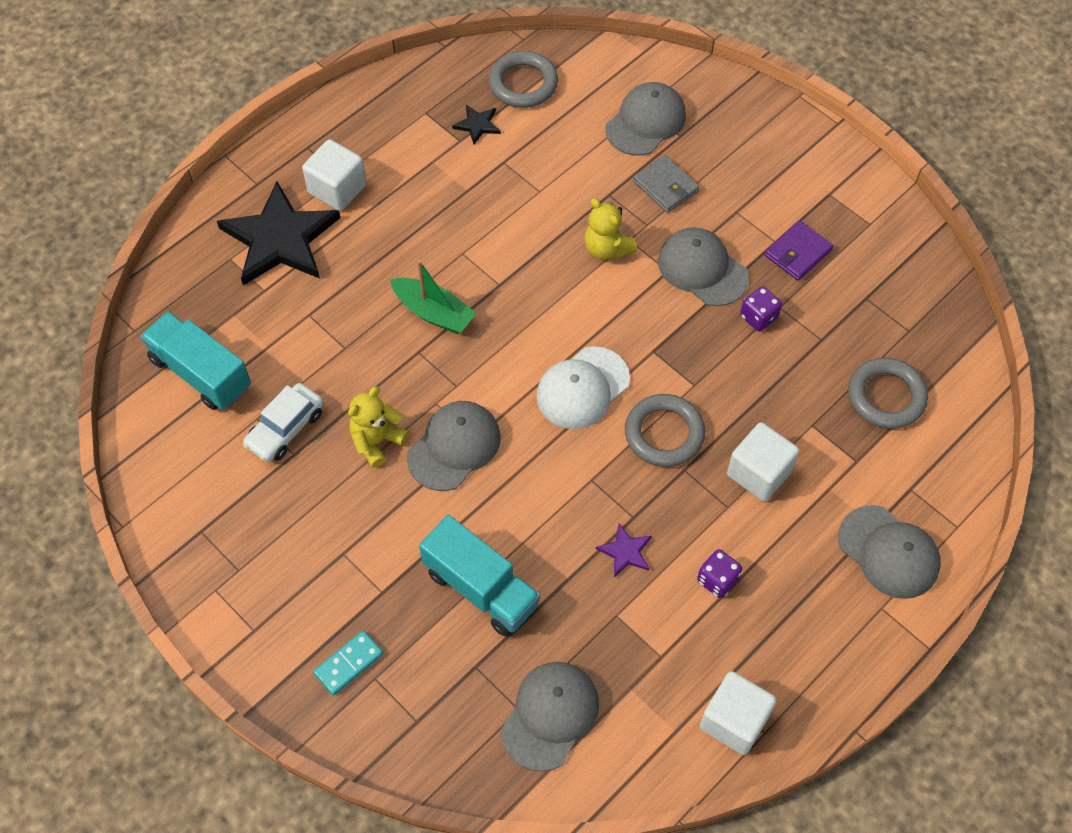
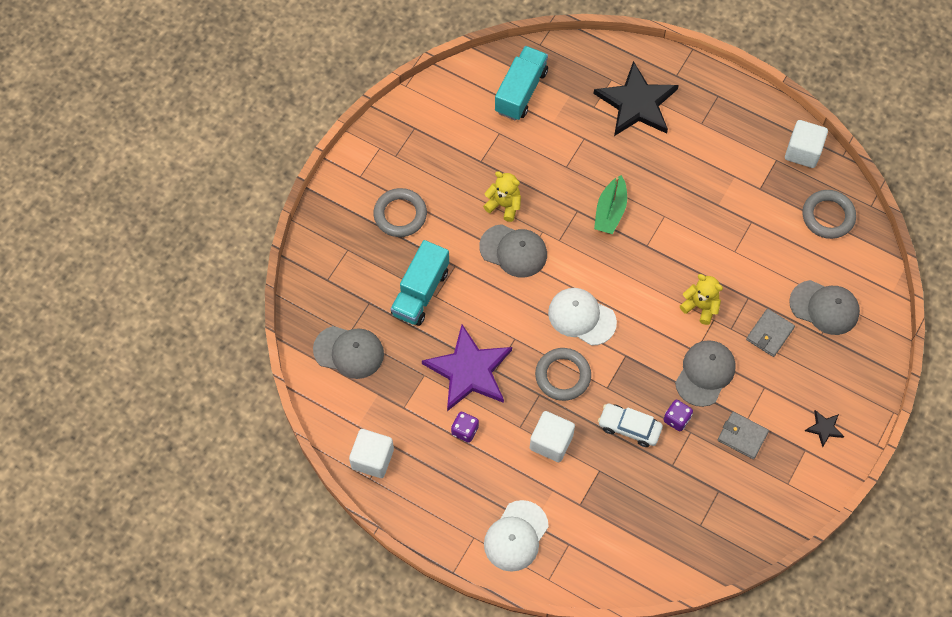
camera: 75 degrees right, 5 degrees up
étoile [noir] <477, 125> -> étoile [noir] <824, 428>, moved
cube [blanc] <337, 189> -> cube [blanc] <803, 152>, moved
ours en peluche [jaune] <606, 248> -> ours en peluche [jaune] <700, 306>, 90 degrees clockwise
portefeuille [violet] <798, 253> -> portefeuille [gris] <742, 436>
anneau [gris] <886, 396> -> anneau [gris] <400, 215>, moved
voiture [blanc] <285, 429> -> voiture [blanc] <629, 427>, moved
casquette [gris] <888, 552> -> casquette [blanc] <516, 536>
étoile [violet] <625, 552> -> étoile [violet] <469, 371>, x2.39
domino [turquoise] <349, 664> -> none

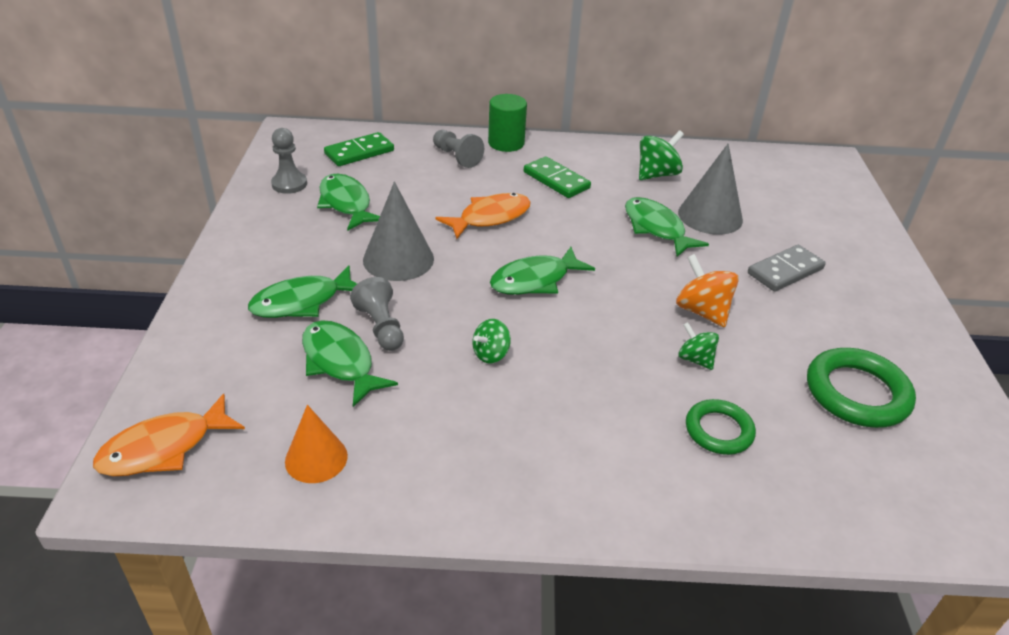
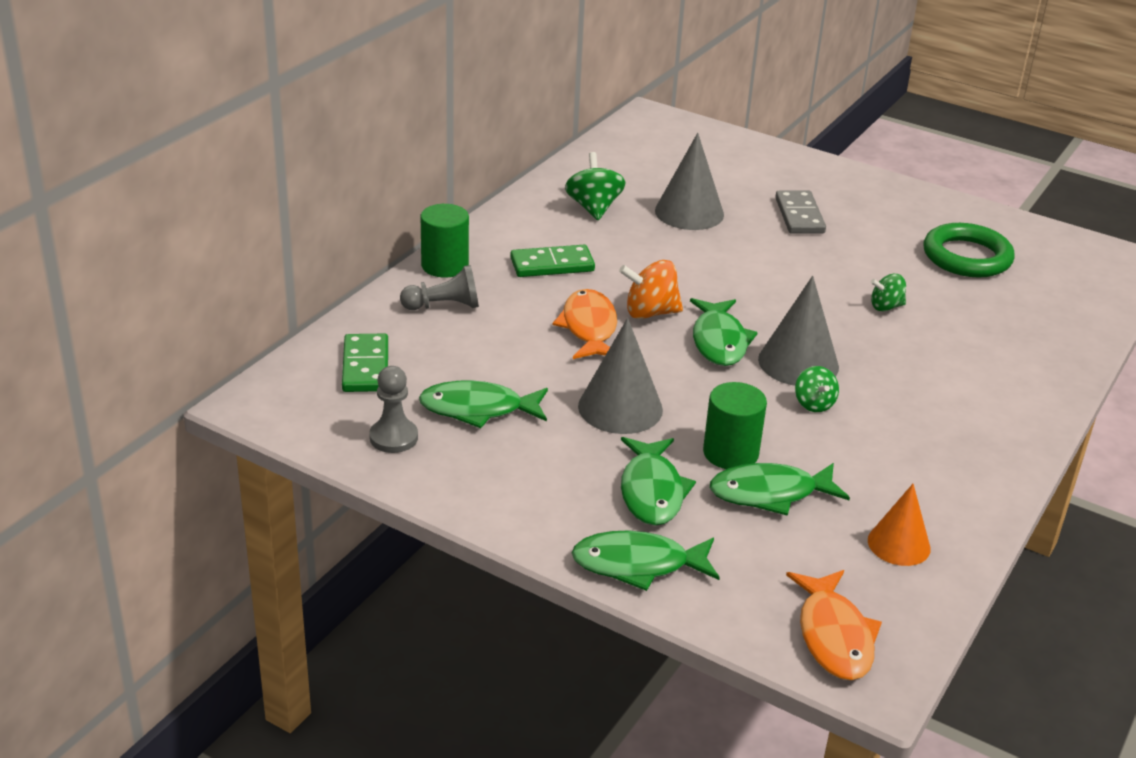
camera: 60 degrees left, 5 degrees down
poisson [vert] <656, 228> -> poisson [vert] <638, 565>, moved
toupie [orange] <702, 311> -> toupie [orange] <650, 313>, moved
pion [gris] <381, 327> -> cylindre [vert] <730, 453>
anneau [vert] <719, 430> -> none
none -> cône [gris] <798, 363>

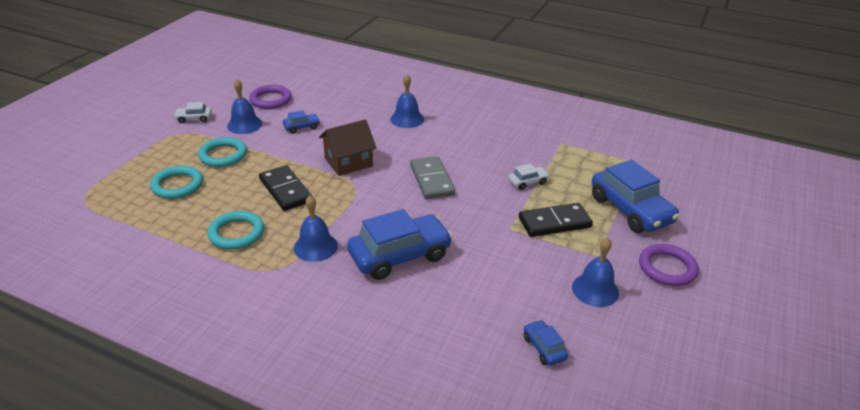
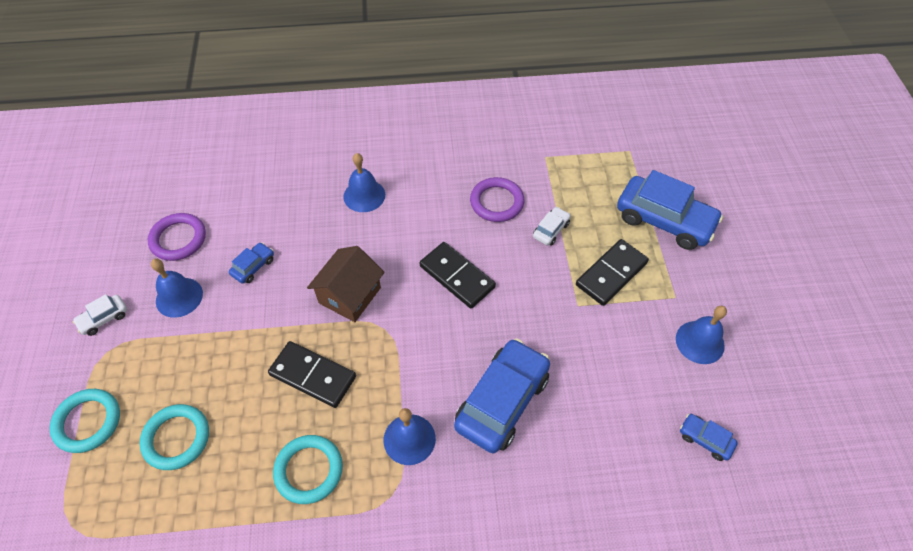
camera: 30 degrees left, 20 degrees up
anneau [turquoise] <223, 155> -> anneau [turquoise] <88, 422>, moved
domino [gris] <431, 180> -> domino [noir] <457, 277>
anneau [violet] <667, 268> -> anneau [violet] <496, 202>, moved

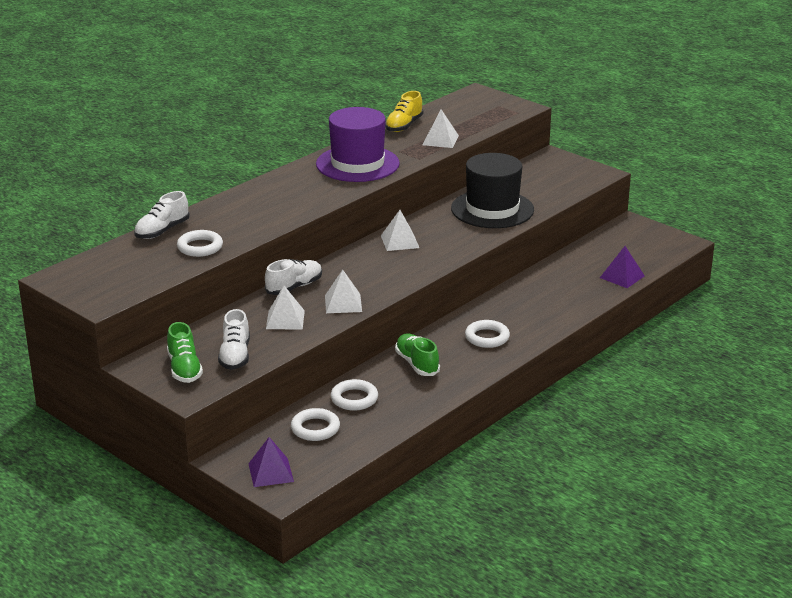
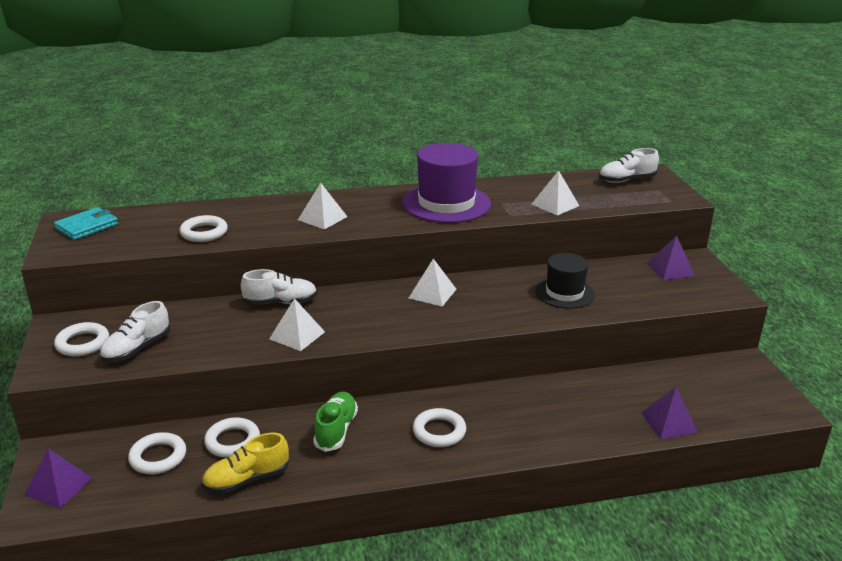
camera: 35 degrees right, 0 degrees up
chaussure [jaune] <404, 125> -> chaussure [jaune] <247, 479>, moved
chapeau [noir] <492, 209> -> chapeau [noir] <564, 293>, x0.62
chaussure [blanc] <162, 231> -> chaussure [blanc] <626, 180>, moved
pyramide [blanc] <285, 319> -> pyramide [blanc] <322, 218>, moved
chaussure [vert] <184, 369> -> anneau [blanc] <83, 343>
none -> portefeuille [turquoise] <87, 226>
none -> pyramide [violet] <670, 269>

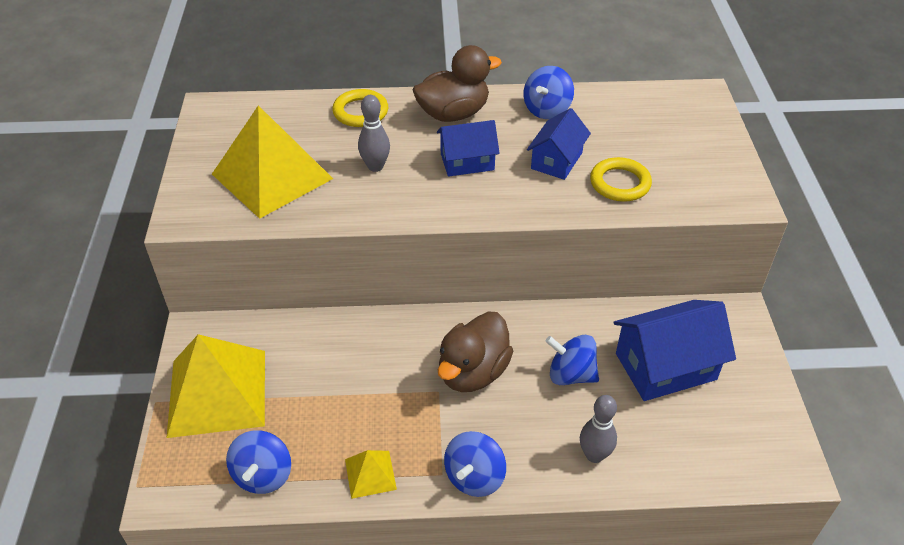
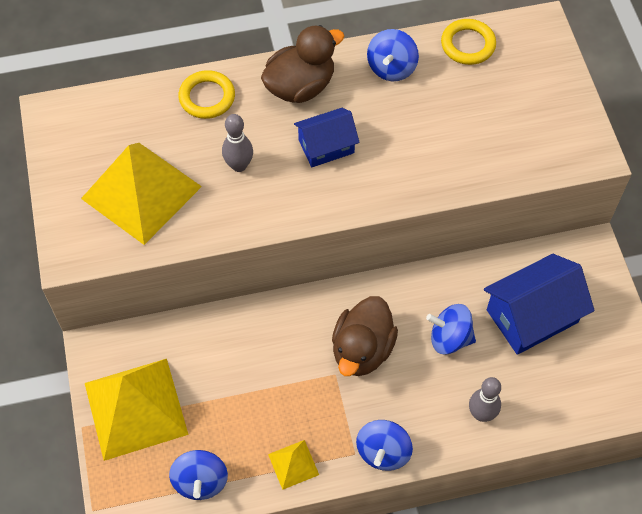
camera: 10 degrees left, 15 degrees up
maison [bleu] <556, 160> -> none
anneau [jaune] <620, 183> -> anneau [jaune] <468, 45>, moved

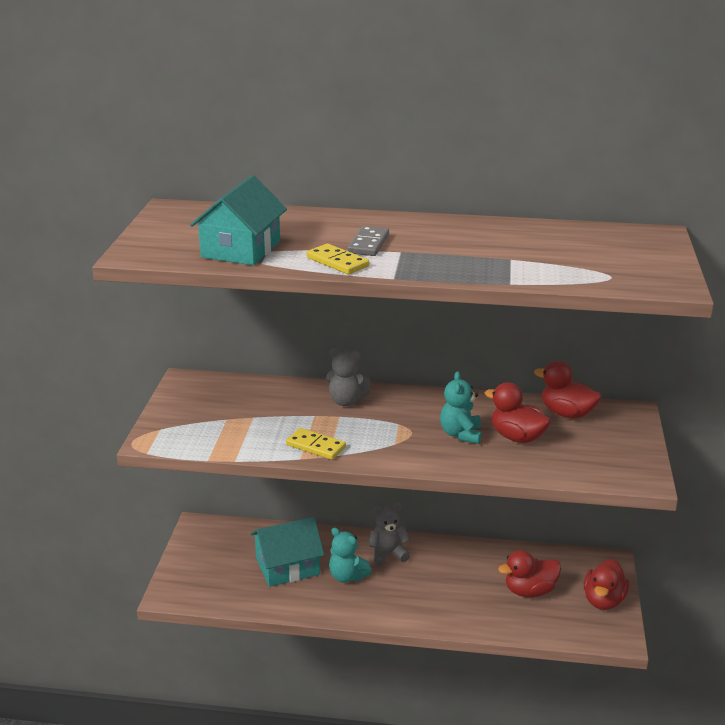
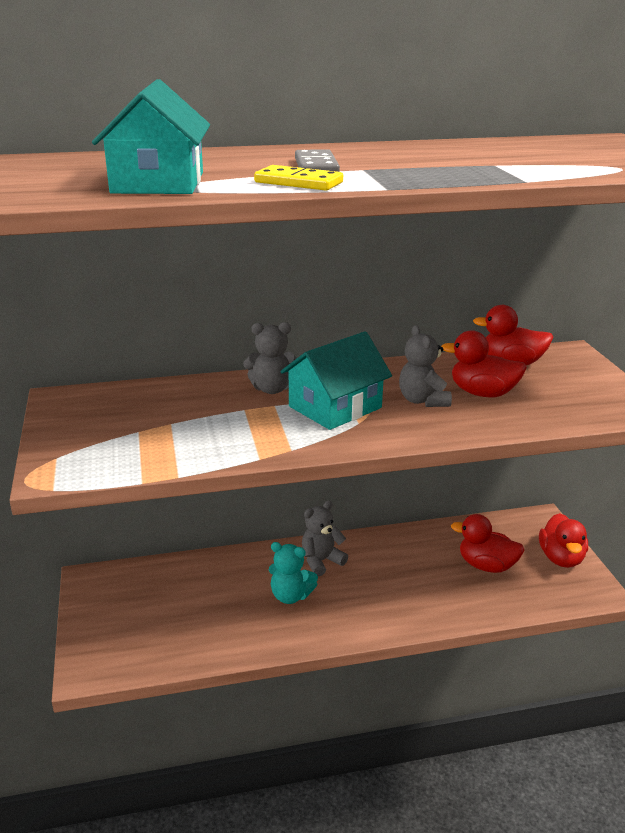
camera: 20 degrees left, 0 degrees up
ours en peluche [turquoise] <461, 434> -> ours en peluche [gris] <422, 400>
domino [jaune] <315, 446> -> none
maison [turquoise] <287, 566> -> maison [turquoise] <335, 407>, moved
canard [rouge] <529, 591> -> canard [rouge] <486, 566>, 60 degrees clockwise

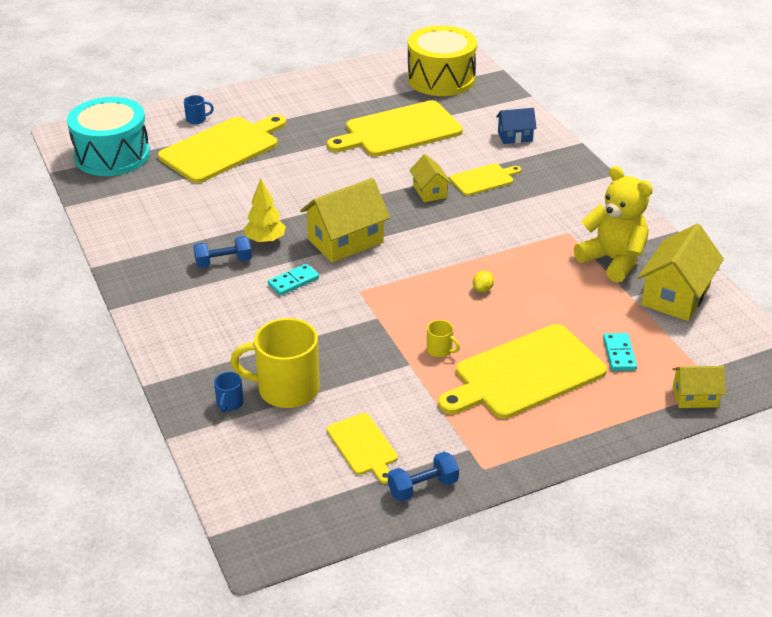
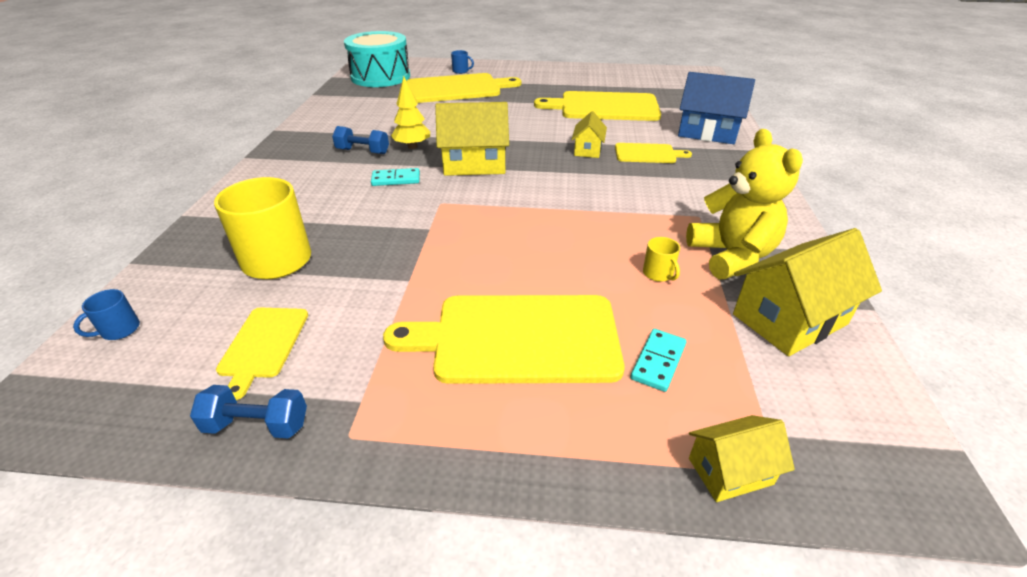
camera: 30 degrees right, 0 degrees up
tambour [jaune] <441, 79> -> none
maison [bleu] <515, 136> -> maison [bleu] <707, 132>, x1.78
citron [jaune] <482, 289> -> none
tasse [jaune] <440, 350> -> tasse [jaune] <658, 274>, moved
maison [jaune] <695, 397> -> maison [jaune] <730, 471>, 45 degrees counterclockwise
tasse [bleu] <229, 403> -> tasse [bleu] <119, 330>, moved

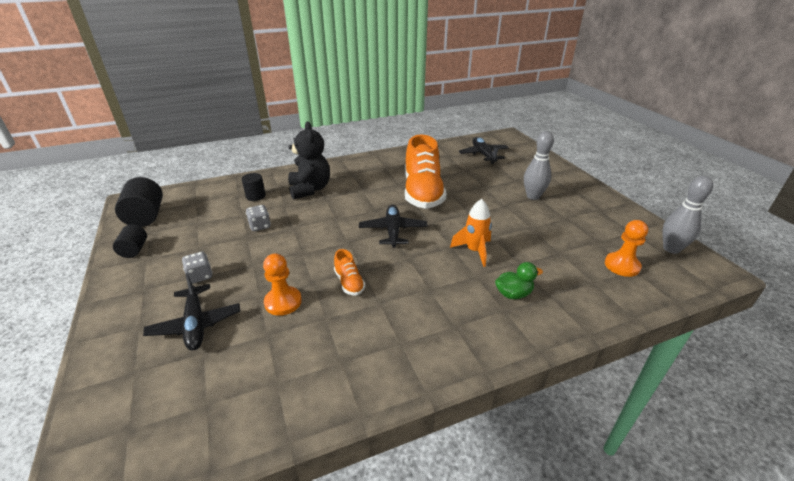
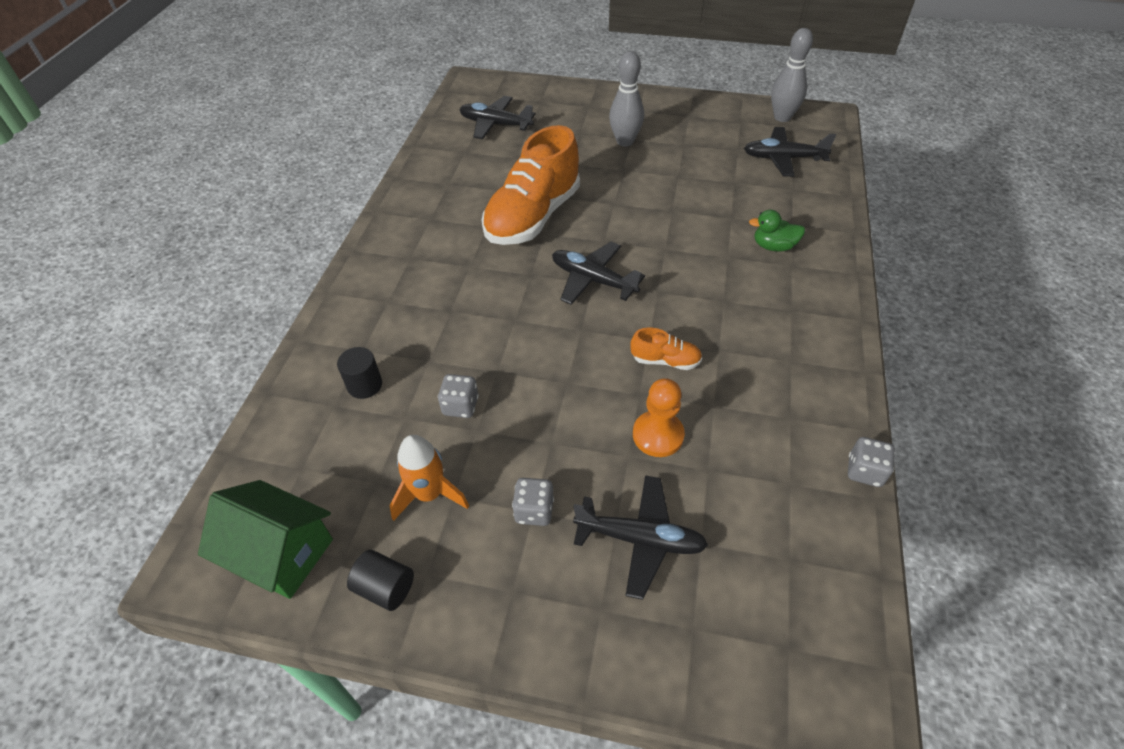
camera: 55 degrees left, 15 degrees up
ours en peluche [noir] <310, 189> -> none
chaussure [orange] <422, 193> -> chaussure [orange] <533, 217>, 90 degrees clockwise
cylindre [noir] <146, 216> -> maison [vert] <281, 553>
fusée [orange] <474, 251> -> fusée [orange] <429, 494>, moved
pion [orange] <622, 265> -> avion [noir] <783, 158>
canard [vert] <513, 294> -> canard [vert] <773, 246>, 105 degrees counterclockwise
none -> dé [gris] <864, 471>

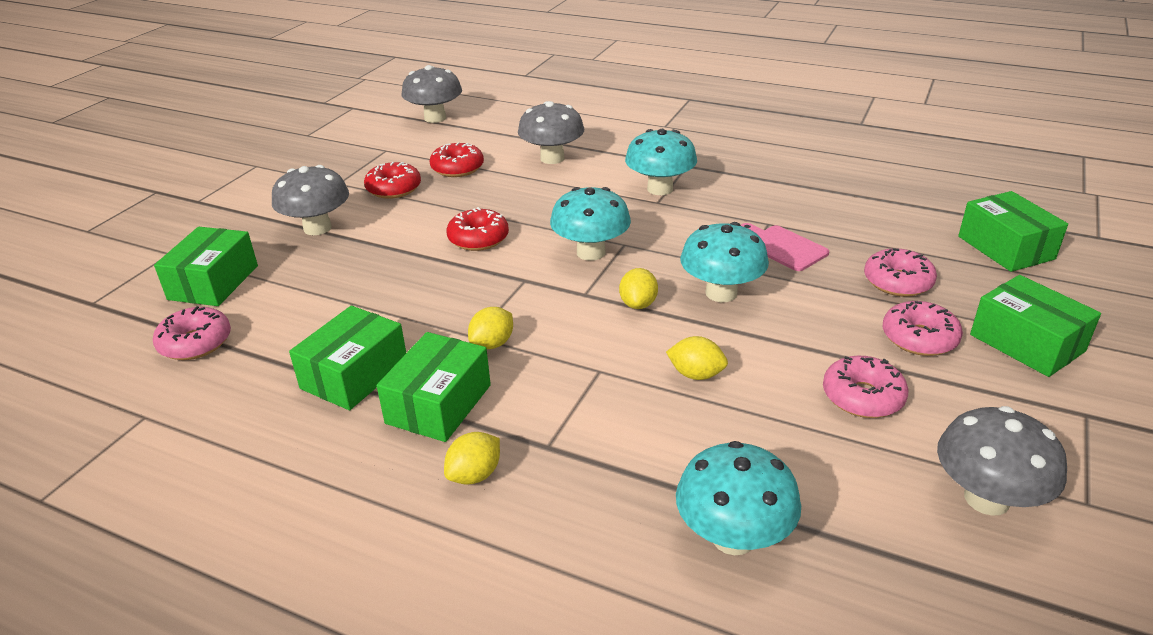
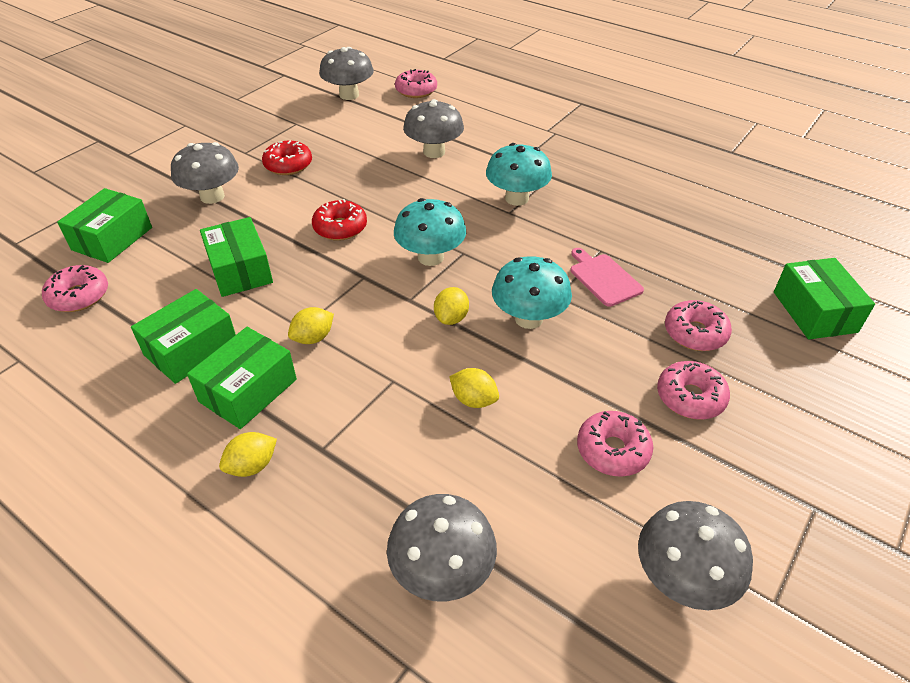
camera: 10 degrees right, 10 degrees up
beignet [rouge] <457, 168> -> none
boîte [vert] <1026, 343> -> boîte [vert] <240, 270>, moved
champignon [turquoise] <733, 537> -> champignon [gris] <442, 571>
none -> beignet [rose] <416, 90>

